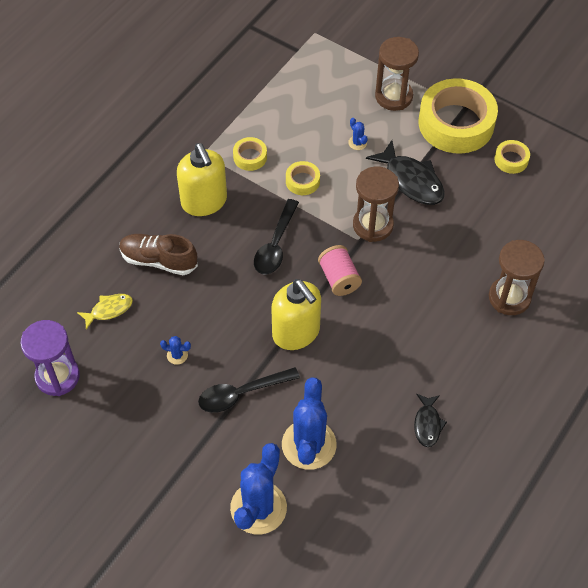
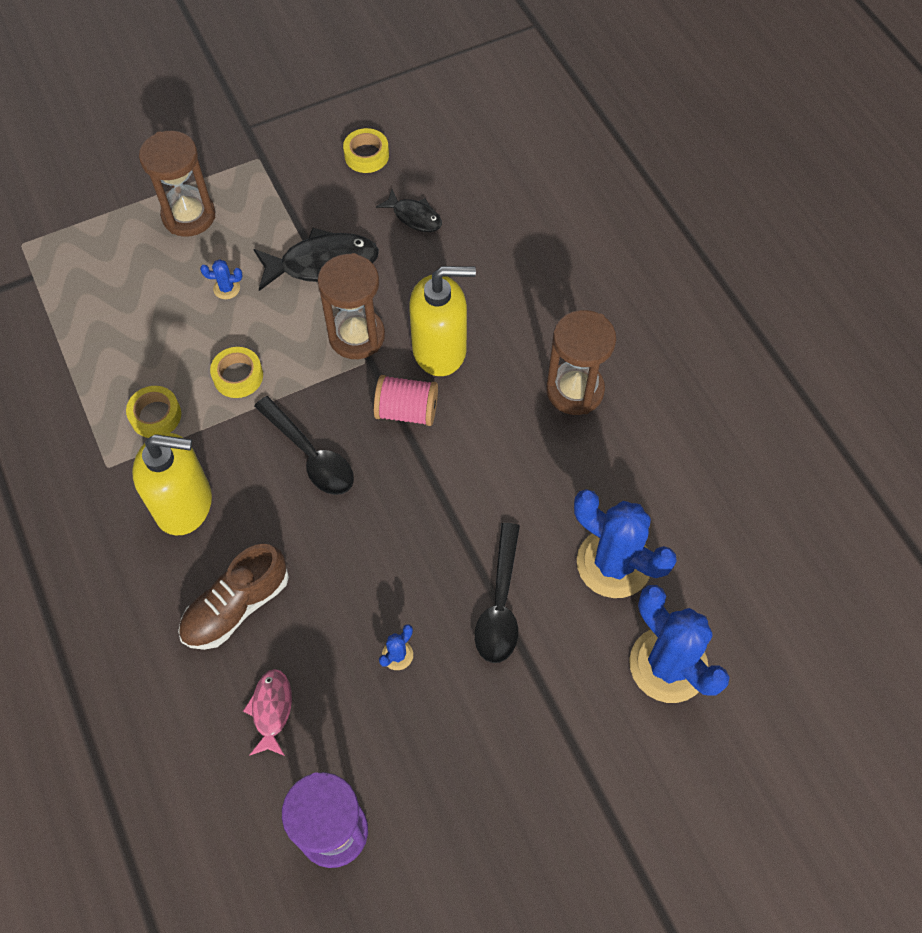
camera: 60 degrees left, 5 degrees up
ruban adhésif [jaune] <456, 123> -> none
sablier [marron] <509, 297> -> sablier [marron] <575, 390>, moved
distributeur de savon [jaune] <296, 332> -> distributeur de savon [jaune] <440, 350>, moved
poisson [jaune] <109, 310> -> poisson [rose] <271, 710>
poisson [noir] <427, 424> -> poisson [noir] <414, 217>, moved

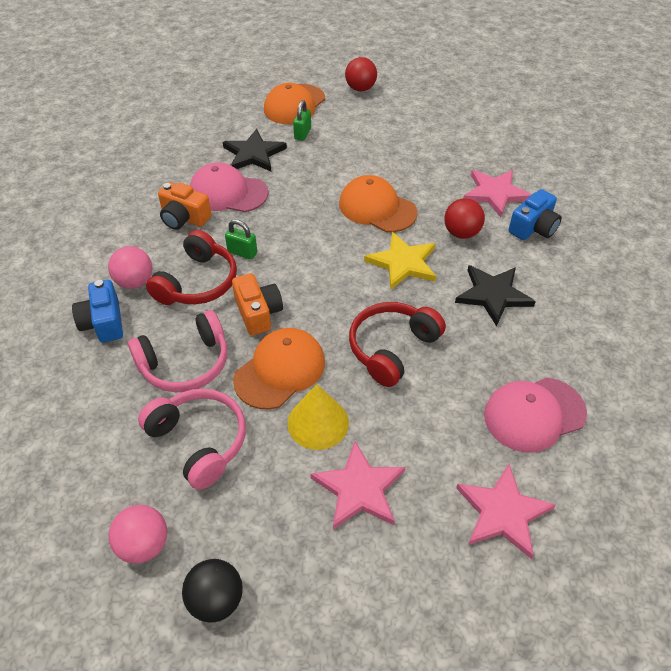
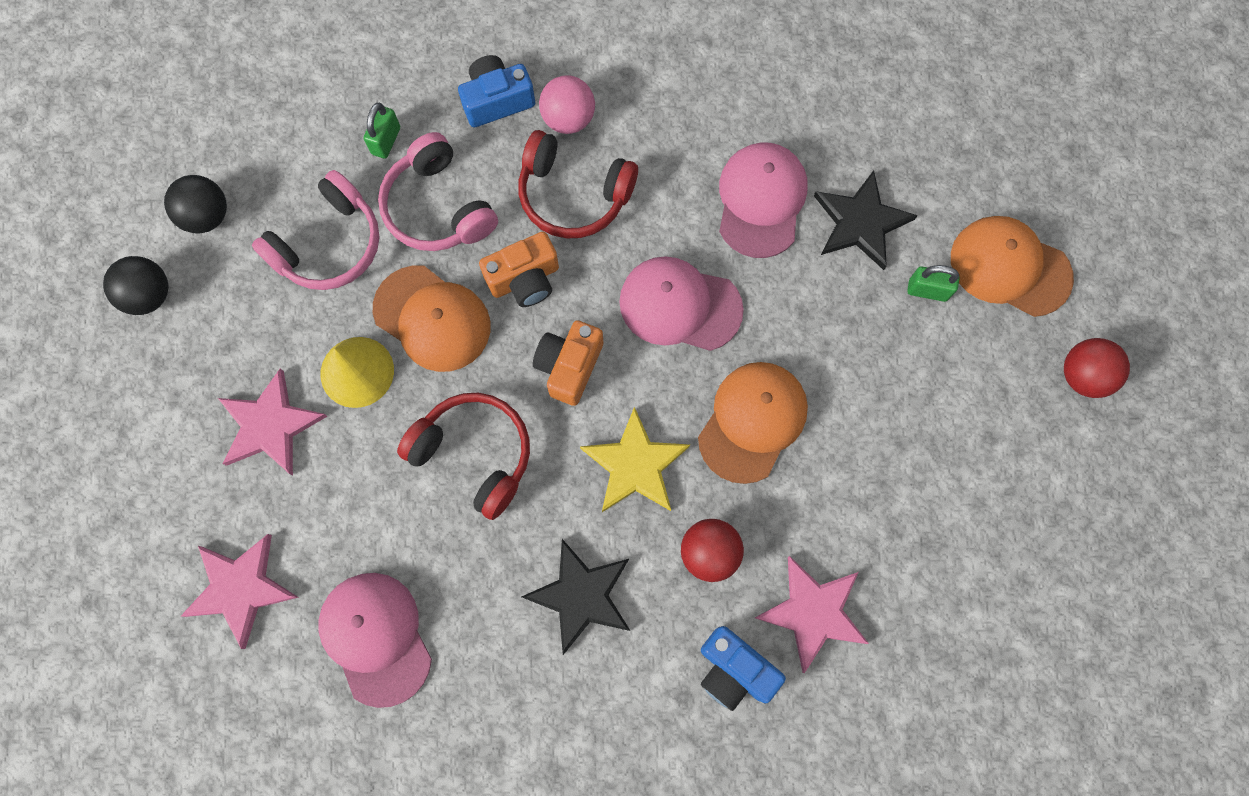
camera: 85 degrees right, 25 degrees up
appareil photo [orange] <184, 218> -> appareil photo [orange] <569, 366>, moved
cadenas [vert] <242, 252> -> cadenas [vert] <386, 141>, moved
balle [rose] <144, 545> -> balle [noir] <207, 216>
none -> casquette [rose] <680, 305>

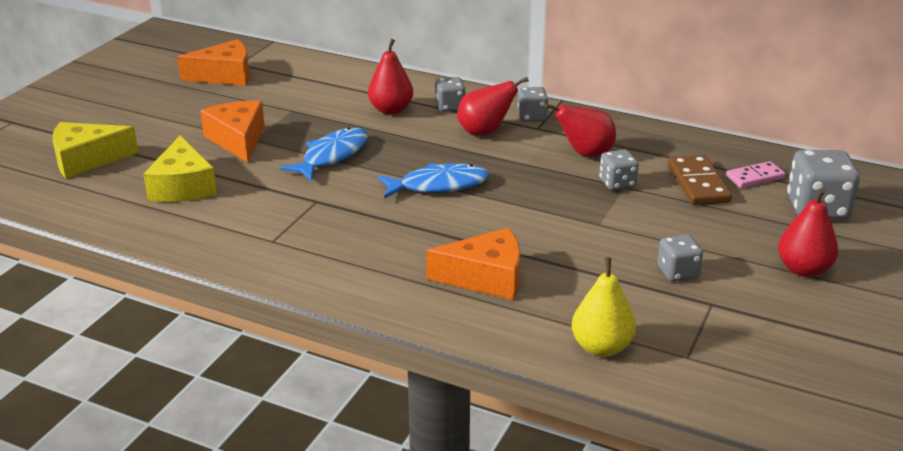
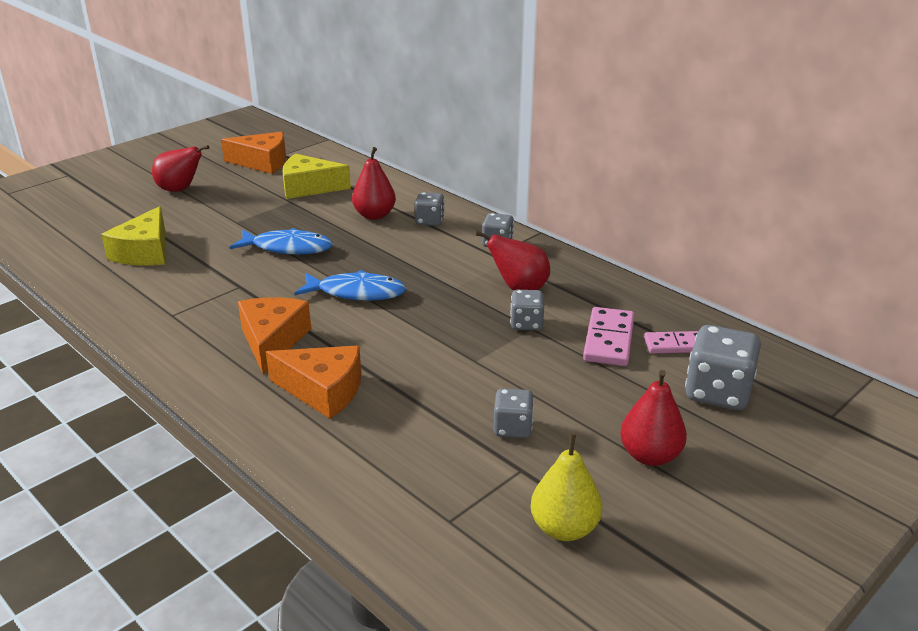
camera: 20 degrees right, 0 degrees up
poire [rouge] <485, 132> -> poire [rouge] <180, 189>, moved
fromage [orange] <238, 140> -> fromage [orange] <272, 341>, moved
fromage [jaune] <87, 160> -> fromage [jaune] <309, 187>, moved
poisson [bleu] <332, 156> -> poisson [bleu] <288, 248>, 45 degrees clockwise
domino [marron] <698, 183> -> domino [rose] <608, 340>
poire [jaune] <601, 347> -> poire [jaune] <564, 528>, moved

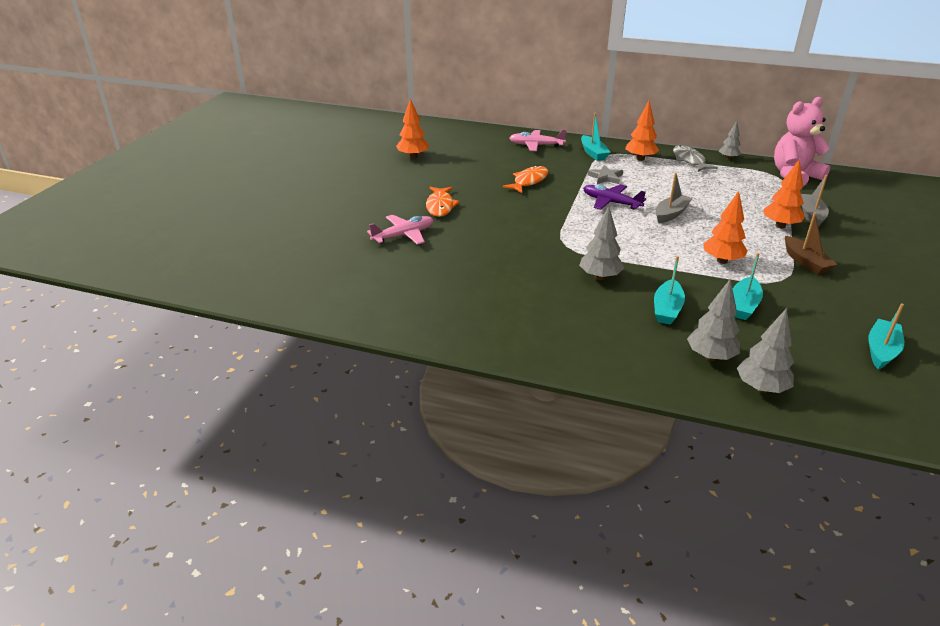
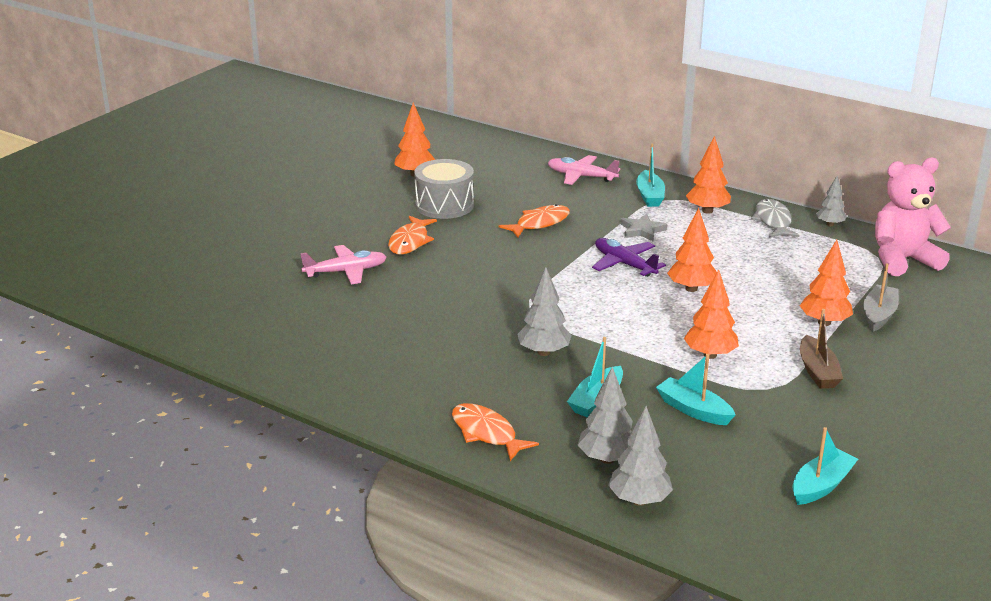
camera: 15 degrees right, 5 degrees down
bateau [gris] <671, 214> -> arbre [orange] <691, 288>
bateau [turquoise] <743, 305> -> bateau [turquoise] <693, 410>, 90 degrees clockwise
none -> tambour [gris] <444, 205>
none -> poisson [orange] <486, 433>

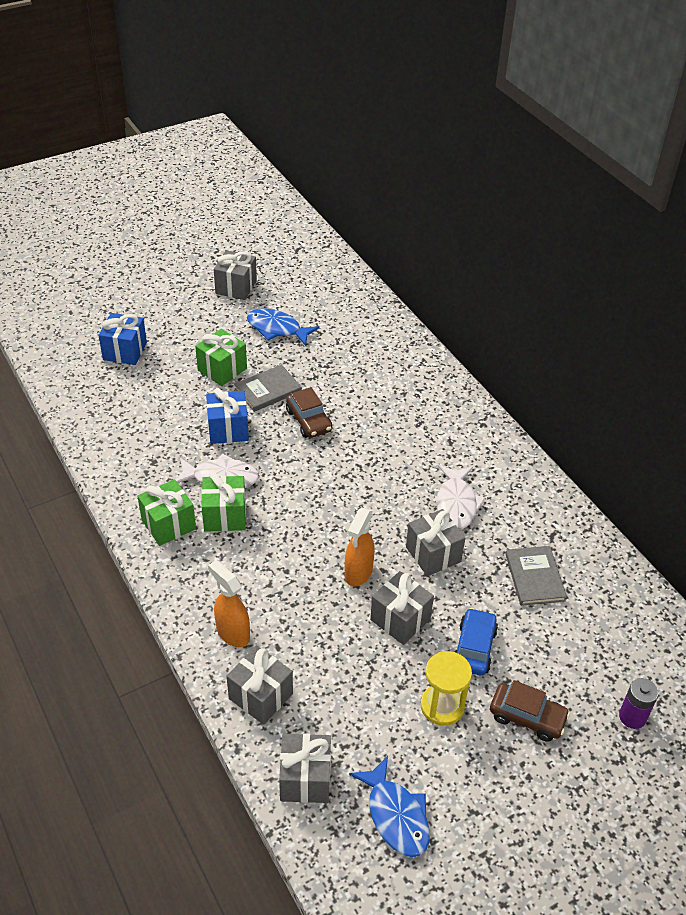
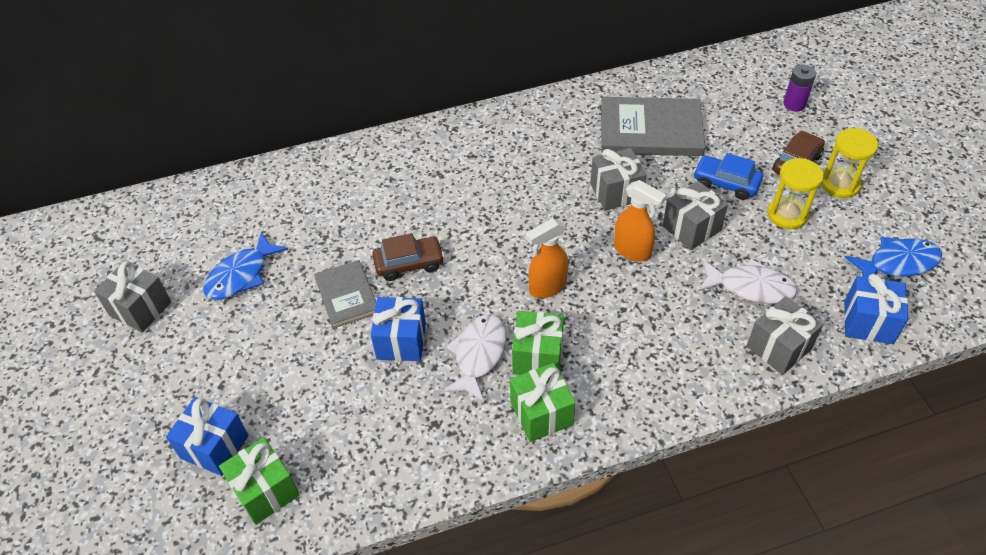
camera: 75 degrees left, 5 degrees up
cadeau [vert] <222, 369> -> cadeau [vert] <265, 491>, moved
poisson [blanc] <456, 504> -> poisson [blanc] <750, 287>, moved
livre [gris] <534, 577> -> livre [gris] <650, 130>, x1.70
vaporisateur [orange] <232, 633> -> vaporisateur [orange] <547, 287>, moved
cadeau [gris] <305, 779> -> cadeau [bleu] <868, 322>
none -> sablier [jaune] <840, 184>

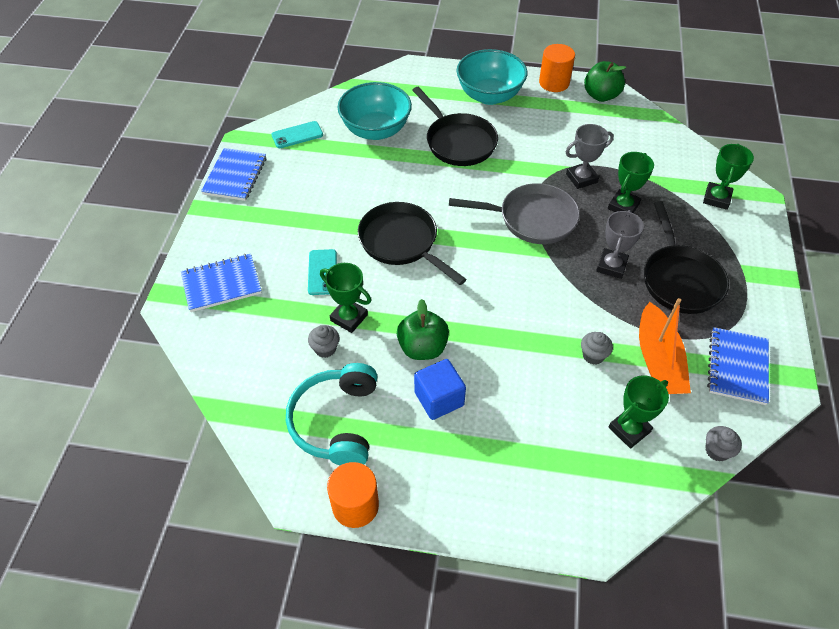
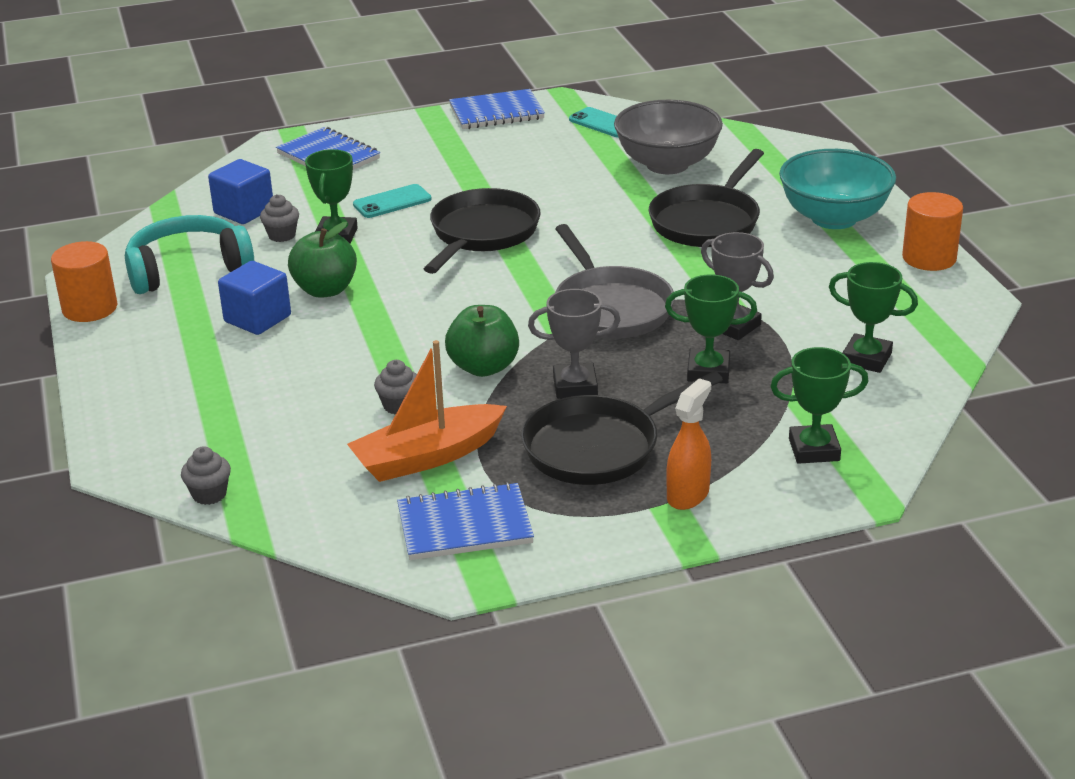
camera: 65 degrees right, 20 degrees down
pomme [vert] <601, 96> -> pomme [vert] <484, 367>, moved
bol [turquoise] <376, 130> -> bol [gris] <667, 164>
trophée [vert] <629, 429> -> trophée [vert] <866, 358>, moved
muffin [gris] <717, 450> -> muffin [gris] <209, 494>, moved
none -> cube [bleu] <244, 211>
none -> vaporisateur [orange] <688, 495>

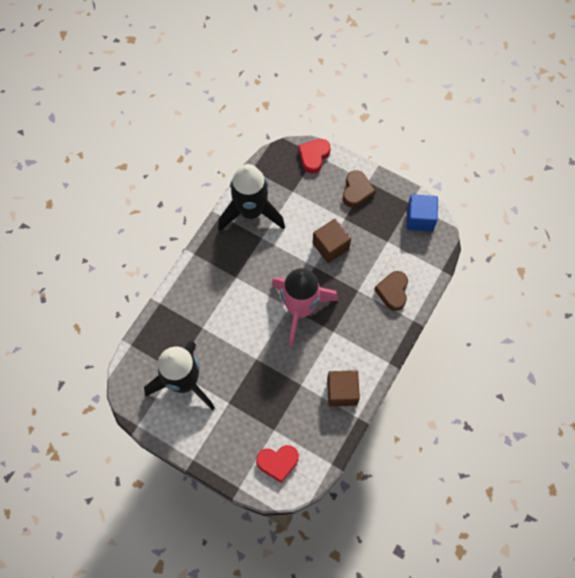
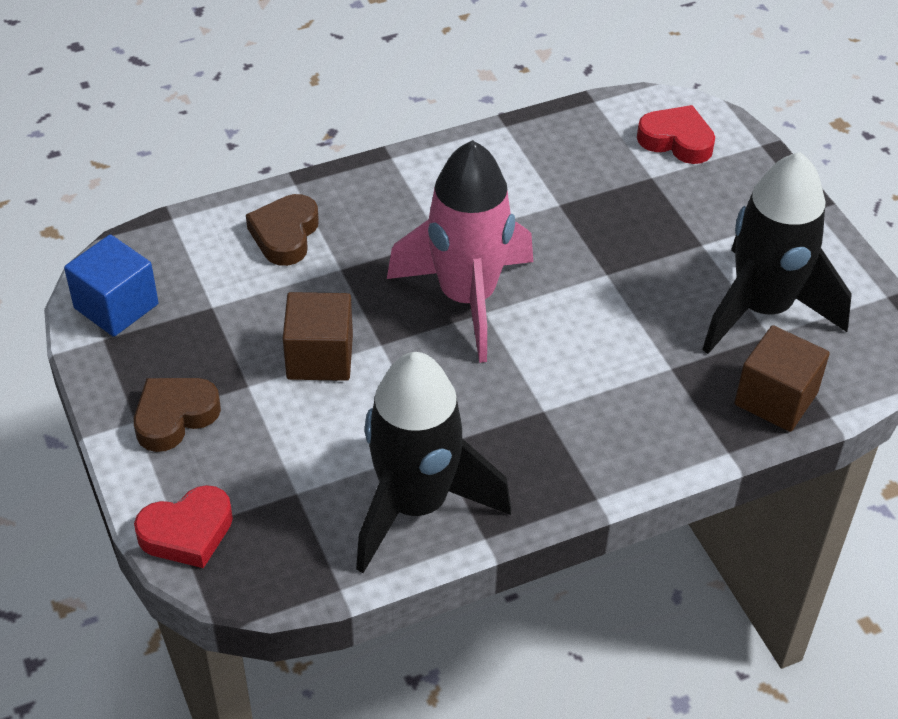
camera: 145 degrees left, 20 degrees down
cœur [marron] <392, 292> -> cœur [marron] <285, 235>, 150 degrees clockwise
cube [marron] <342, 392> -> cube [marron] <776, 399>, moved

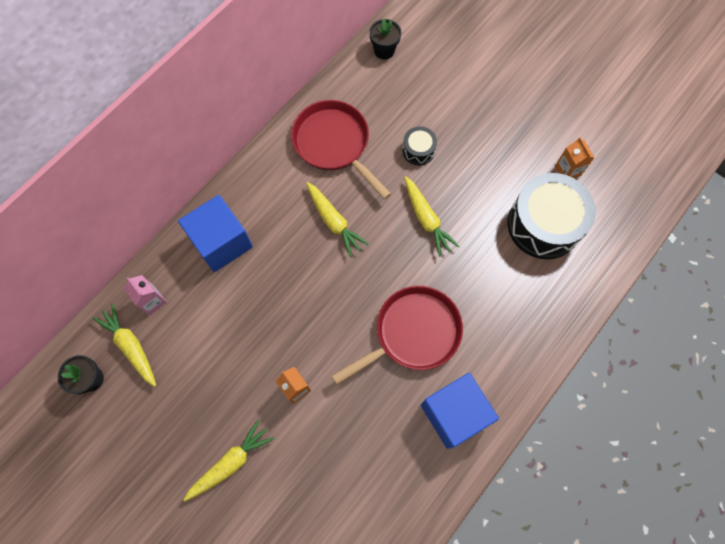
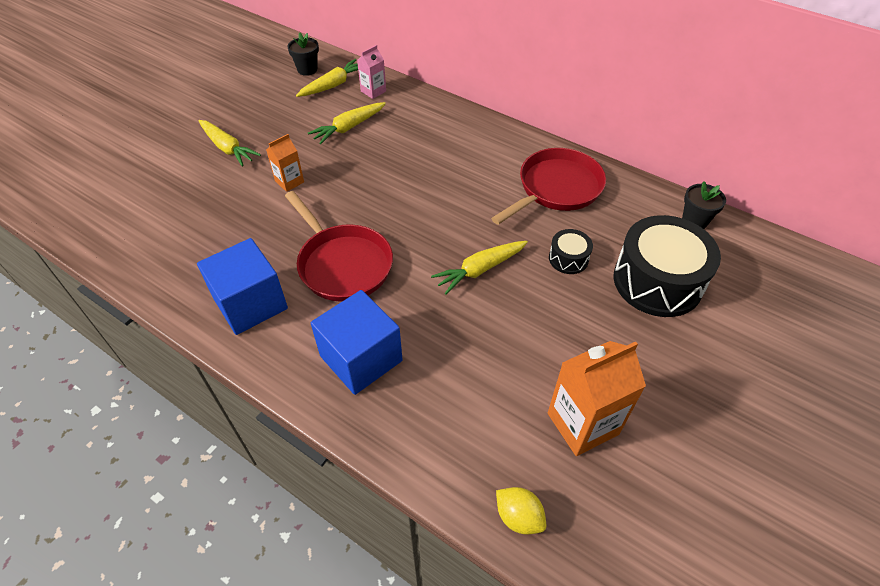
camera: 85 degrees right, 20 degrees down
brique de lait [orange] <567, 170> -> brique de lait [orange] <582, 424>, x1.81
tambour [noir] <543, 224> -> tambour [noir] <657, 281>, moved
carotte [jaune] <334, 221> -> carotte [jaune] <348, 128>, moved
cube [bleu] <221, 242> -> cube [bleu] <361, 358>, moved
none -> citron [jaune] <518, 517>

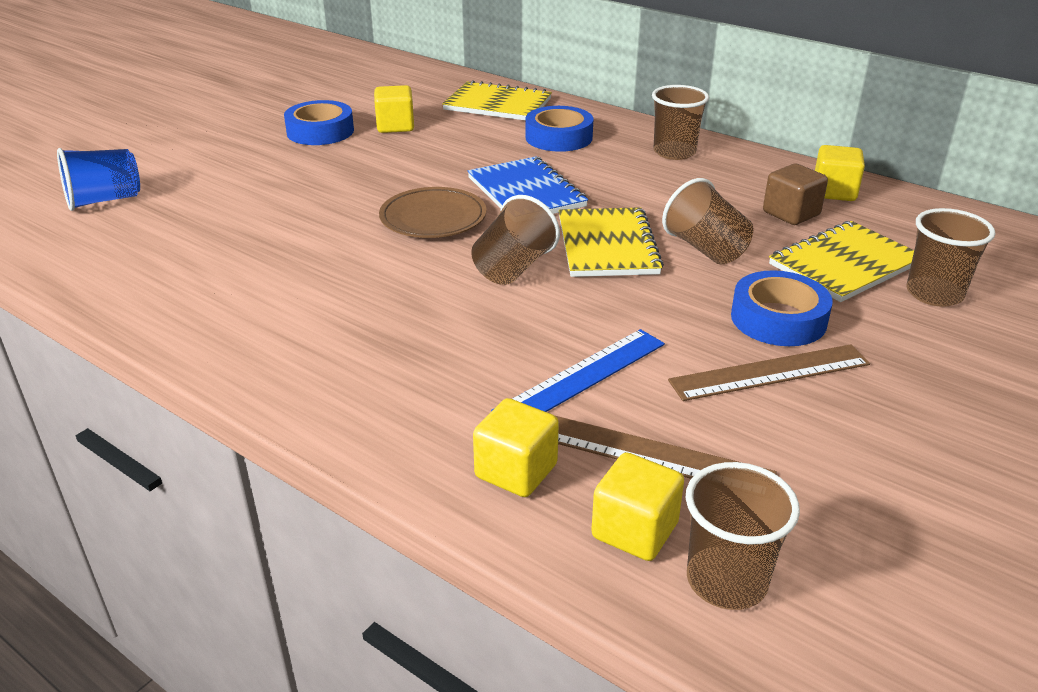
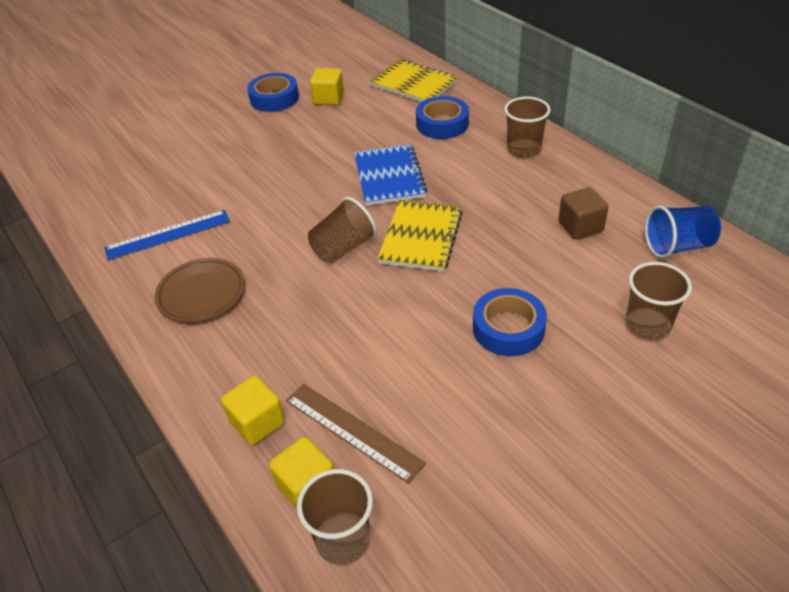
camera: 20 degrees right, 10 degrees up
cube [jaune] <834, 192> -> none
gobelet [bleu] <104, 200> -> gobelet [bleu] <677, 246>, moved
gobelet [marron] <705, 249> -> none
assiette [marron] <433, 218> -> assiette [marron] <201, 293>, moved
carnet [jaune] <845, 264> -> none
règle [bleu] <582, 377> -> règle [bleu] <168, 235>, moved
règle [marron] <769, 372> -> none

